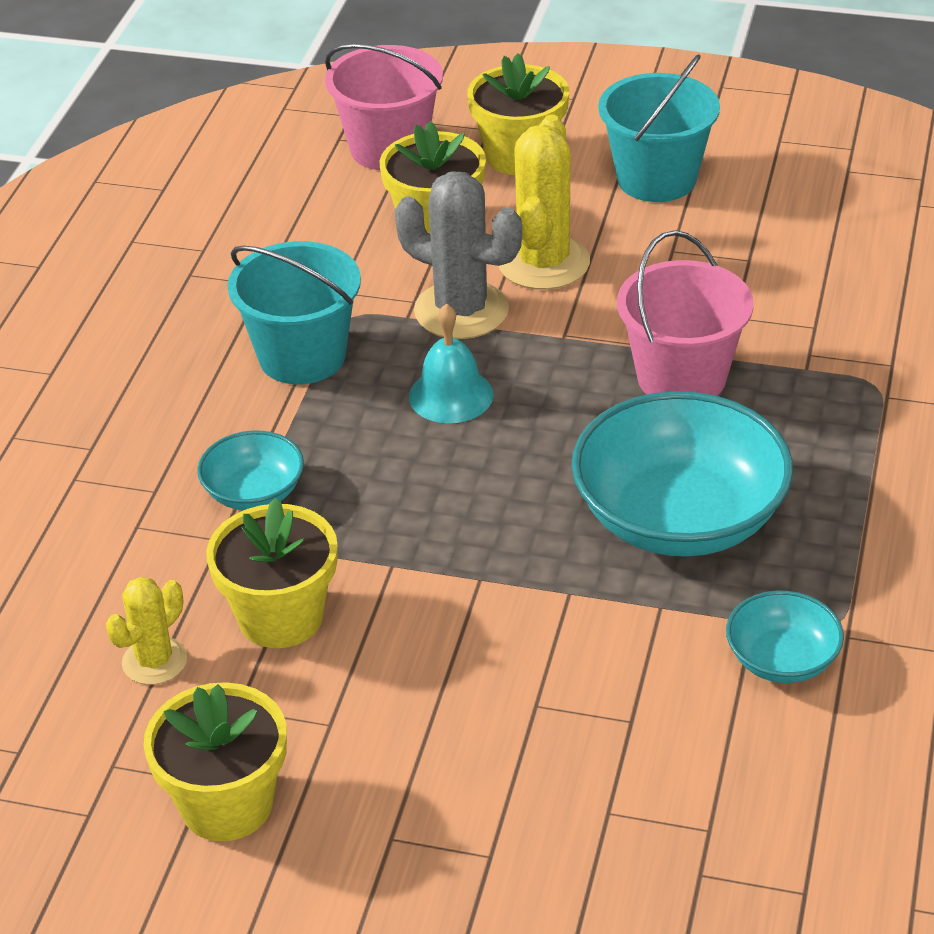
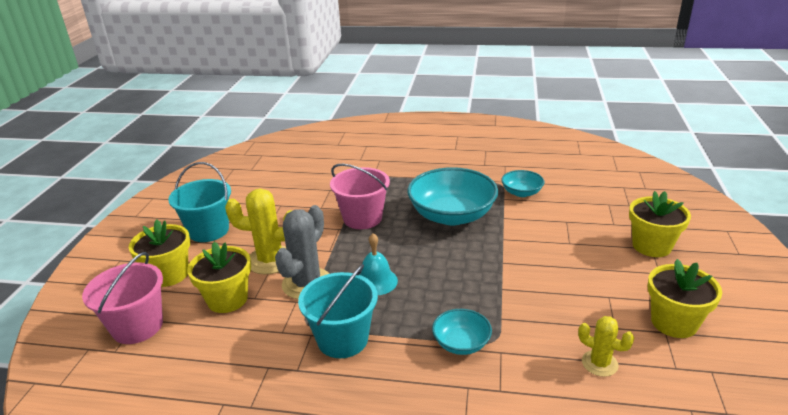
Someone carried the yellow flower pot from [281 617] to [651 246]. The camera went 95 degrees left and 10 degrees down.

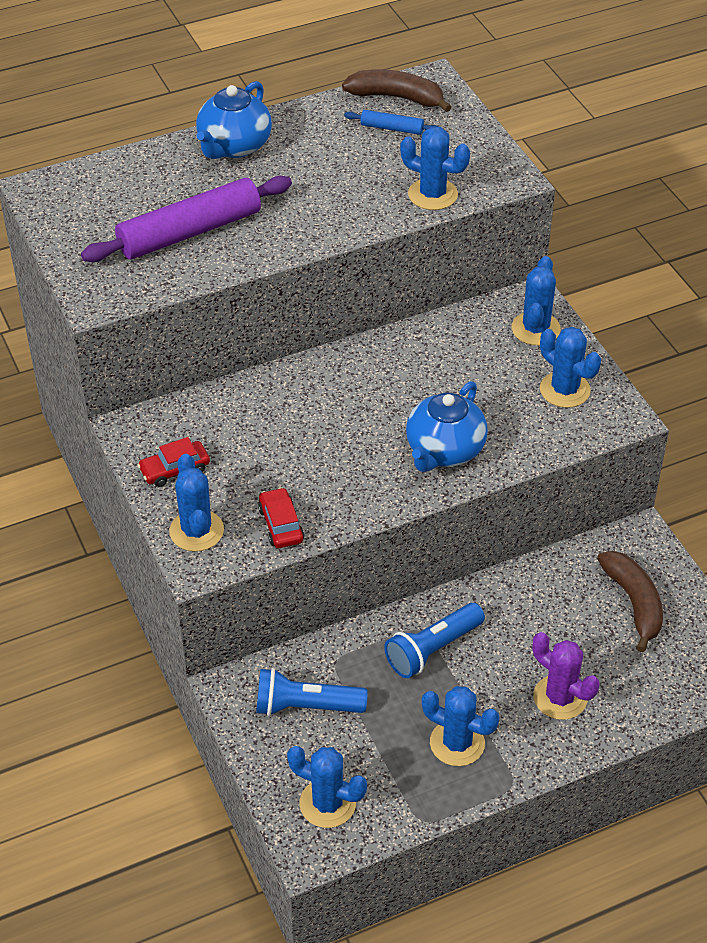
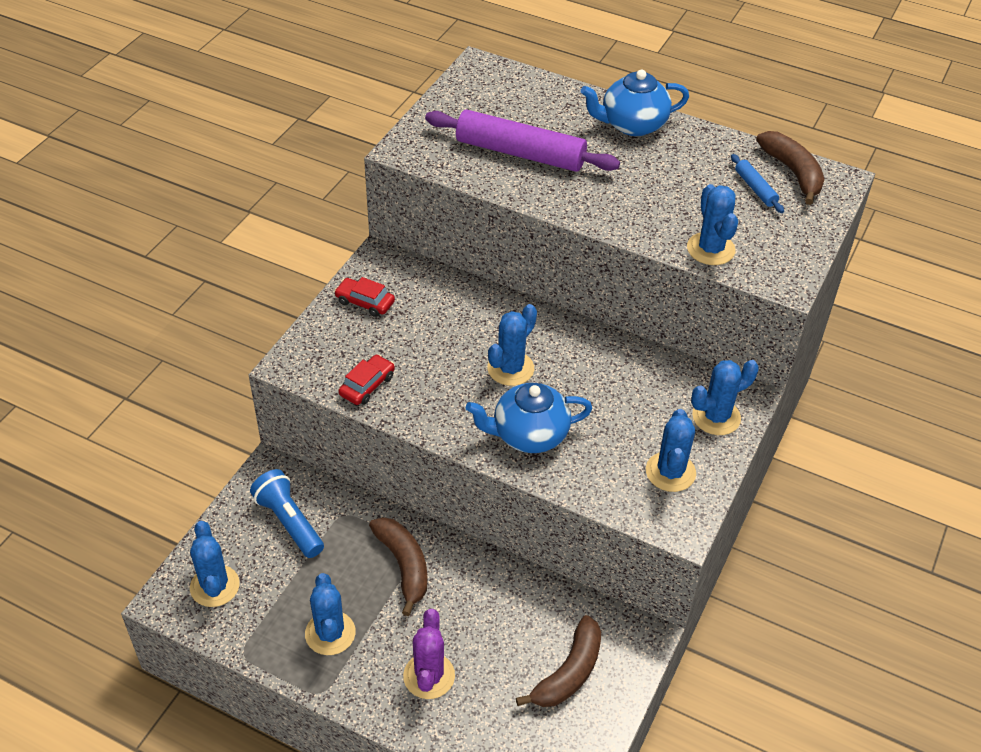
Someone swapped the blue flashlight at [432 649] for the brown banana at [404 566]. Someone carried the blue cactus from [196 531] to [510 368]. The camera went 50 degrees right and 0 degrees up.

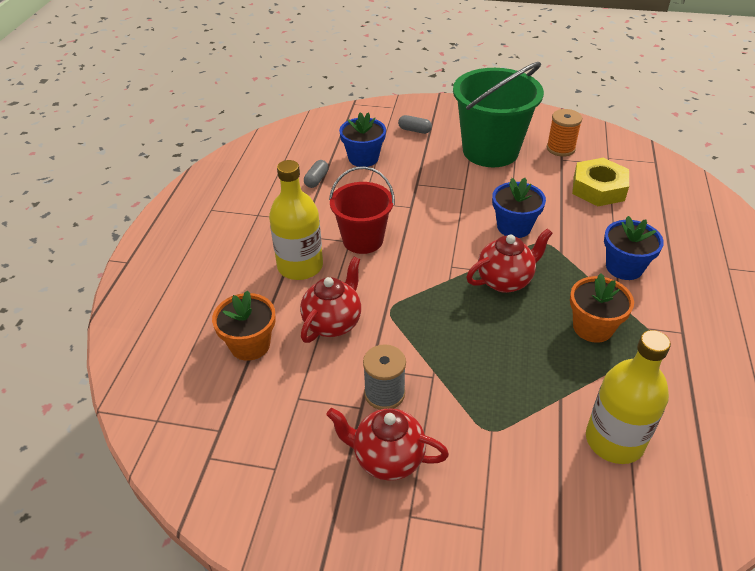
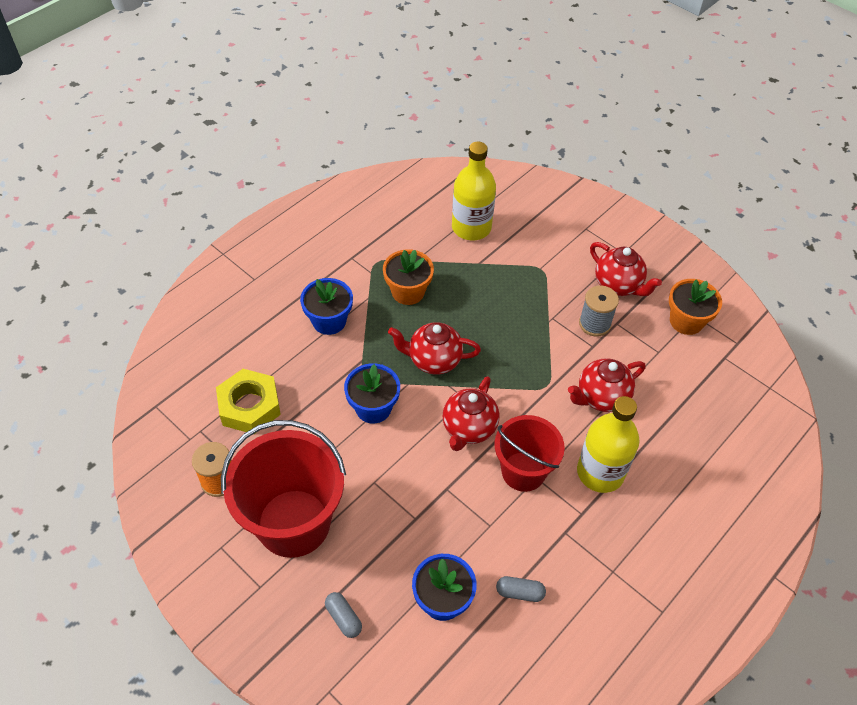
Someone repainted the green bucket at [490 151], which became the red bucket at [293 523]. Someone put down the red teapot at [469 429]. Someone rotated the grey capsule at [316 180] by 45 degrees clockwise. Someone carried the orange flower pot from [250 345] to [686 321]. The camera went 150 degrees left and 10 degrees up.

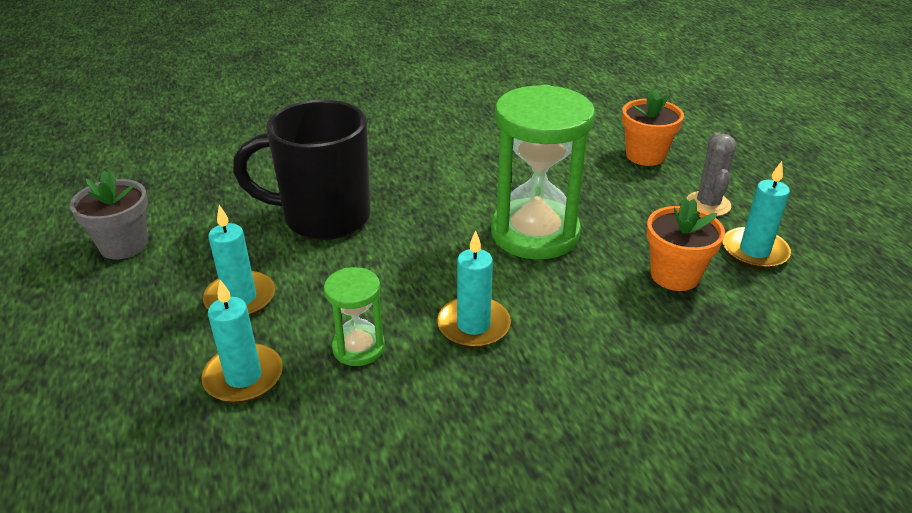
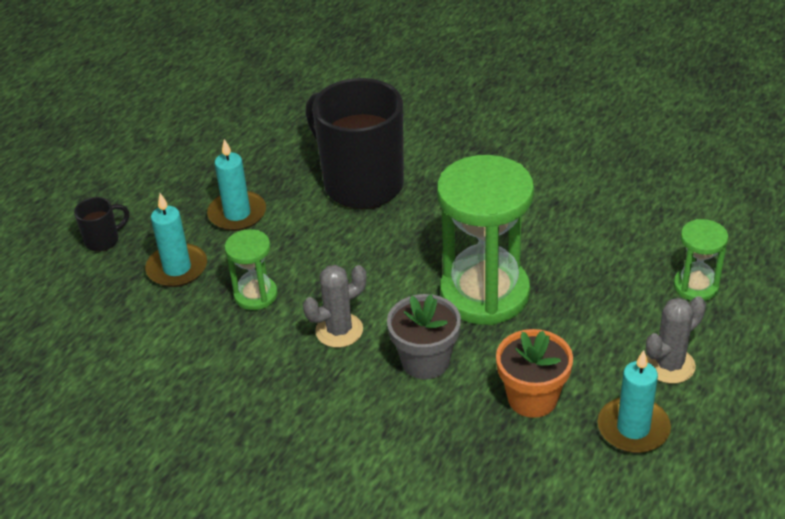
Someone put down the black mug at [103 240]. Someone swapped the turquoise candle at [473 325] for the grey cactus at [339 330]. Someone carried the grey flower pot from [124 245] to [425 361]. Someone swapped the orange flower pot at [645 155] for the green hourglass at [696 286]. The camera went 50 degrees right and 5 degrees up.

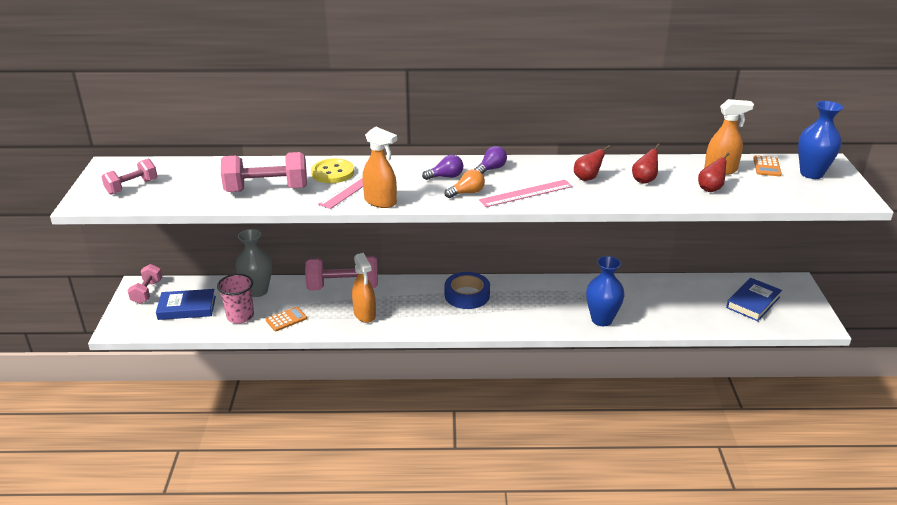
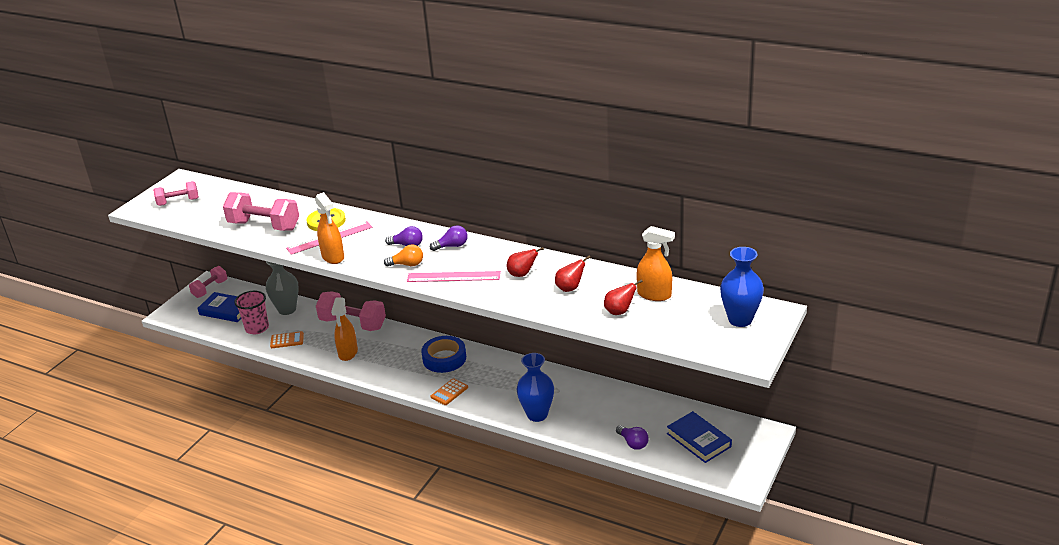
Someone carried the orange calculator from [767 166] to [449 392]. Someone put down the purple light bulb at [633 443]. Someone rotated the blue book at [753 302] by 75 degrees clockwise. The camera went 30 degrees right and 0 degrees up.

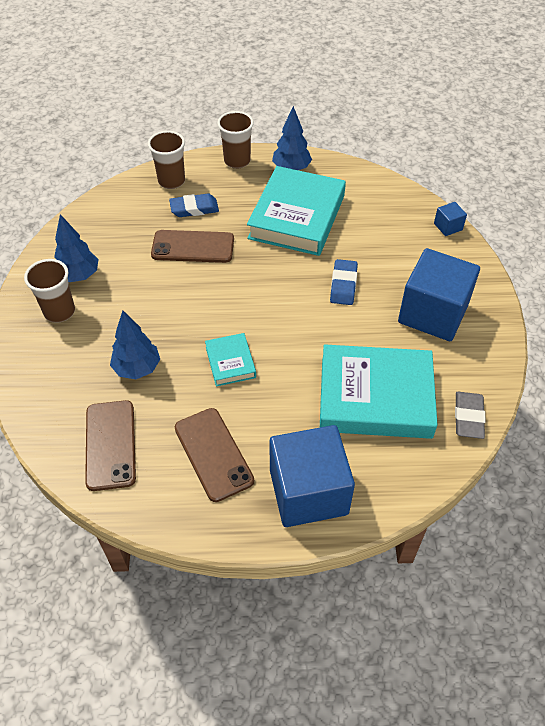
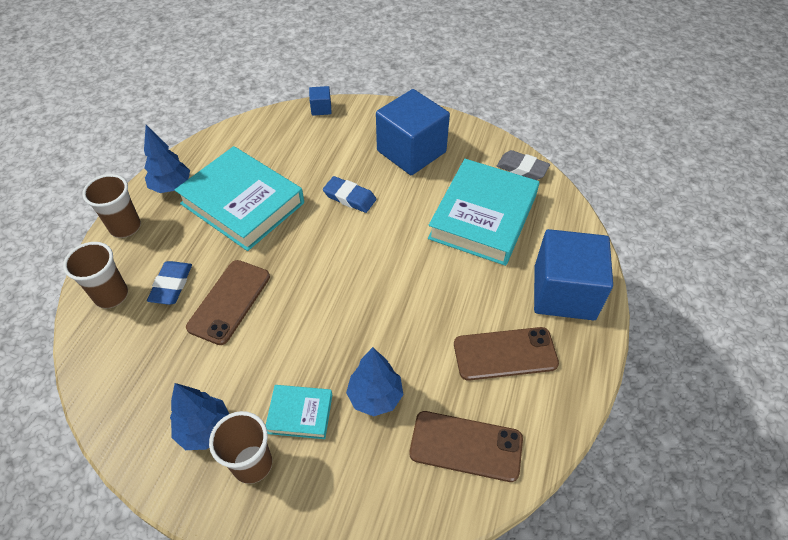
Someone carried the turquoise book from [230 362] to [300 414]. The camera went 70 degrees left and 0 degrees up.

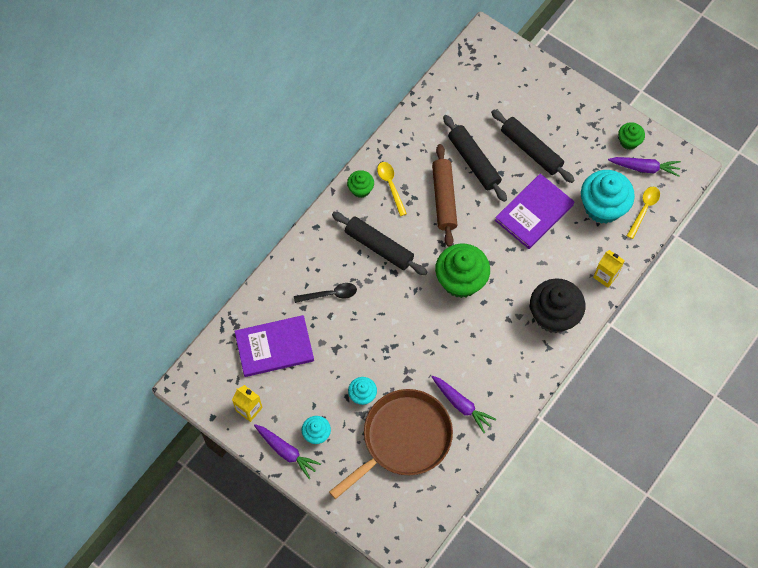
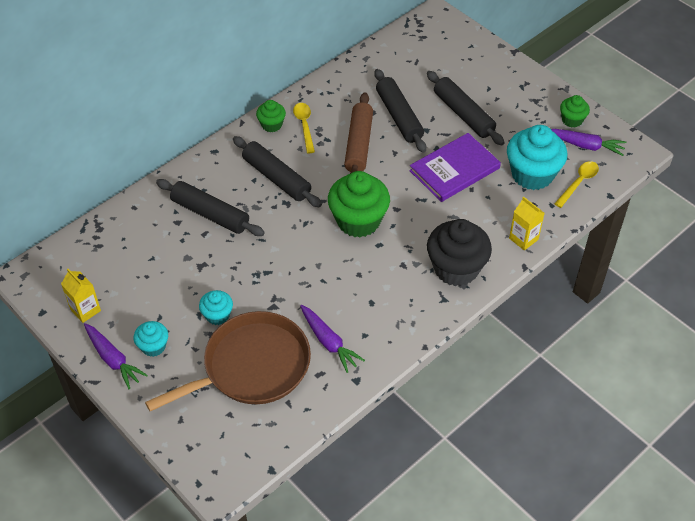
Someone swapped the black spoon at [330 294] for the black rolling pin at [210 214]. Someone took away the purple book at [274 347]. The camera went 10 degrees right and 15 degrees down.

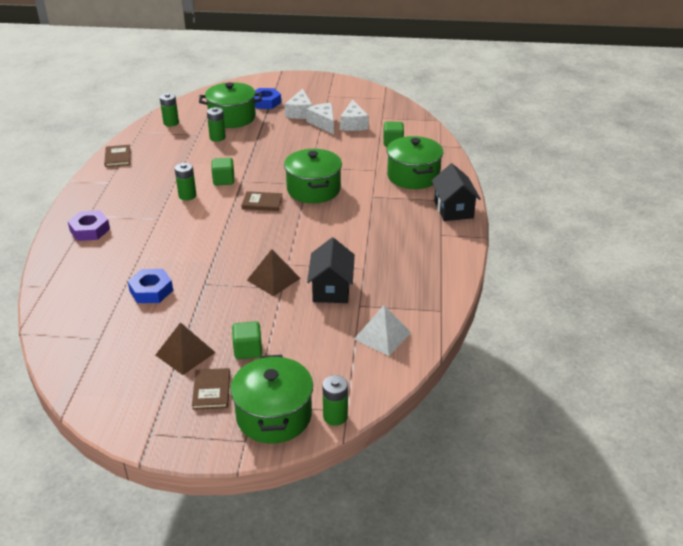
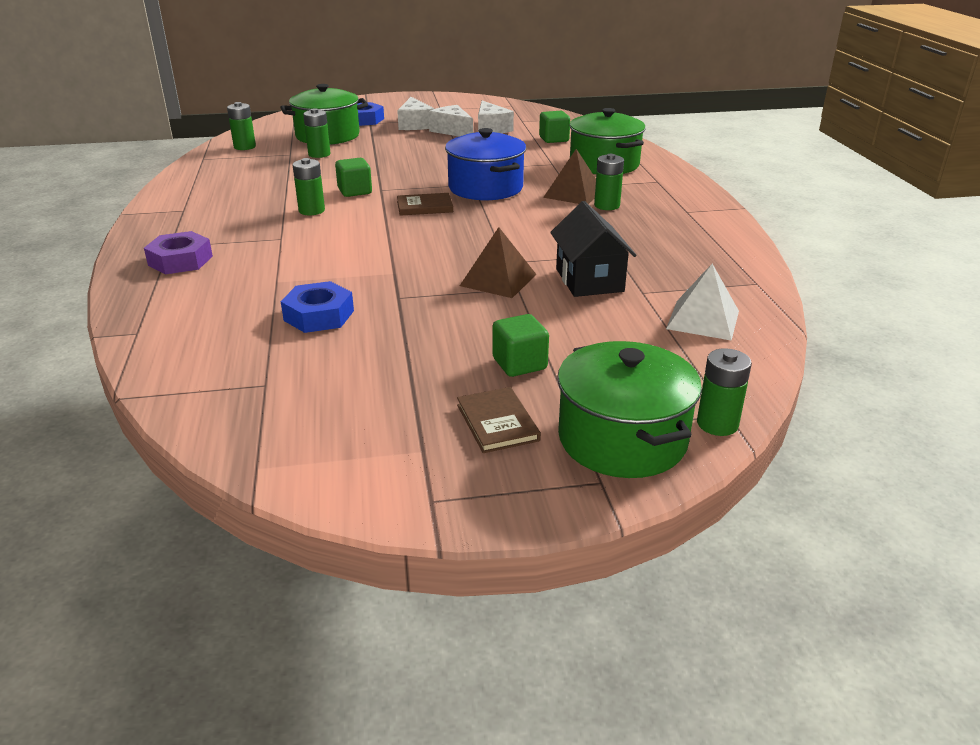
Someone repainted the green pot at [313 189], which became the blue pot at [485 188]. Someone carried the brown pyramid from [185 353] to [573 193]. Someone put down the green battery at [607 205]. Someone took away the brown book at [118 157]. Someone took away the black house at [453 209]. The camera went 15 degrees left and 5 degrees down.

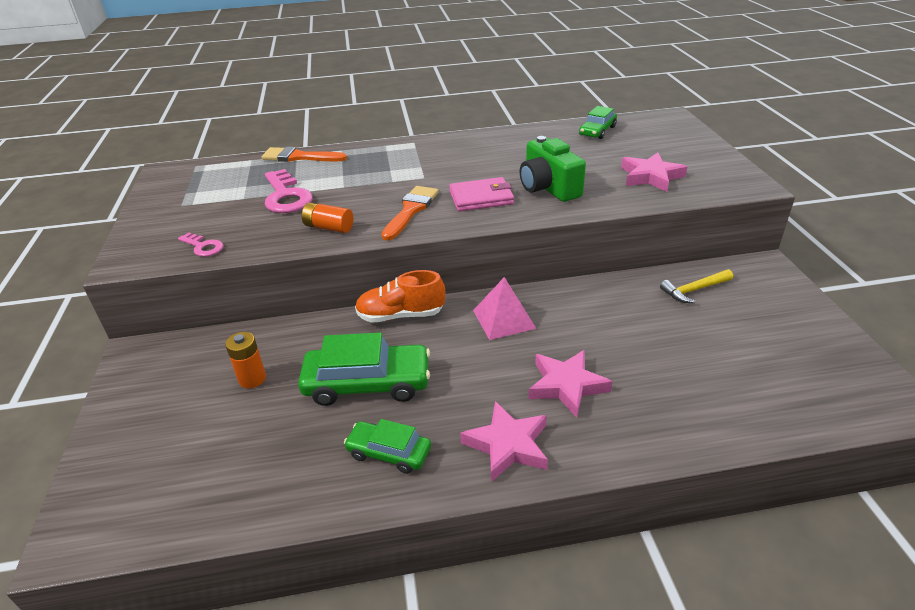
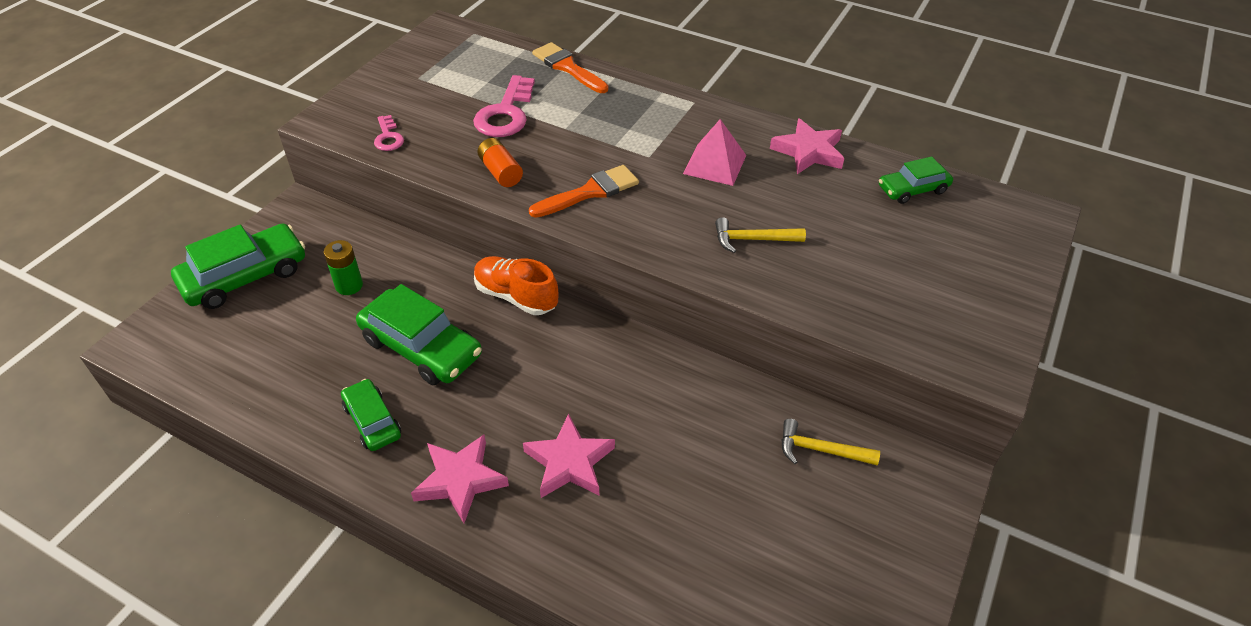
Someone put down the green car at [245 276]. Someone repainted the orange battery at [252 379], which became the green battery at [349 285]. Someone carried the pink pyramid from [504 319] to [714 164]. Someone swapped the green camera at [548 188] for the yellow hammer at [752 239]. Someone carried the pink star from [651 176] to [808 152]. Someone took away the pink wallet at [481 198]. The camera went 35 degrees right and 10 degrees up.

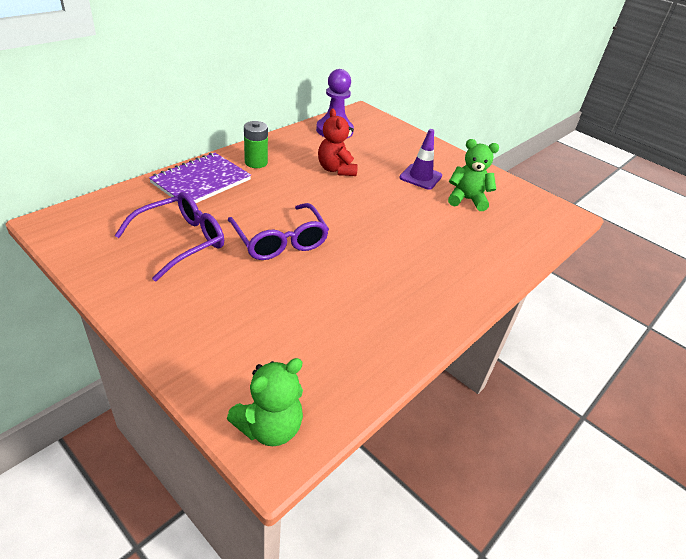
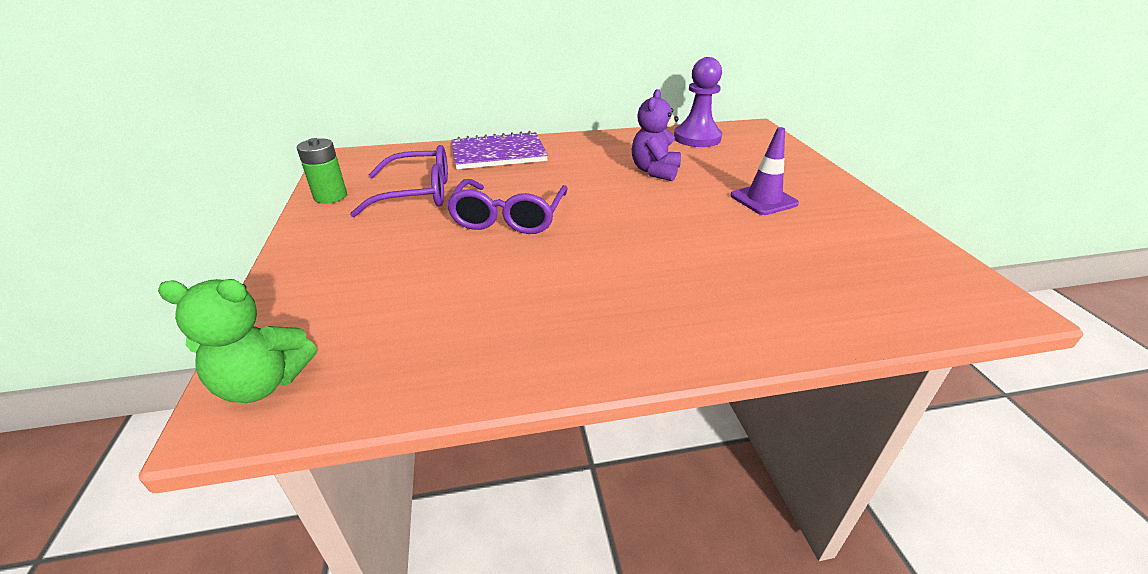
Someone carried the green battery from [256 162] to [330 196]. Someone repainted the red teddy bear at [336 169], which became the purple teddy bear at [655 171]. Someone took away the green teddy bear at [466 200]. The camera went 40 degrees right and 5 degrees down.

